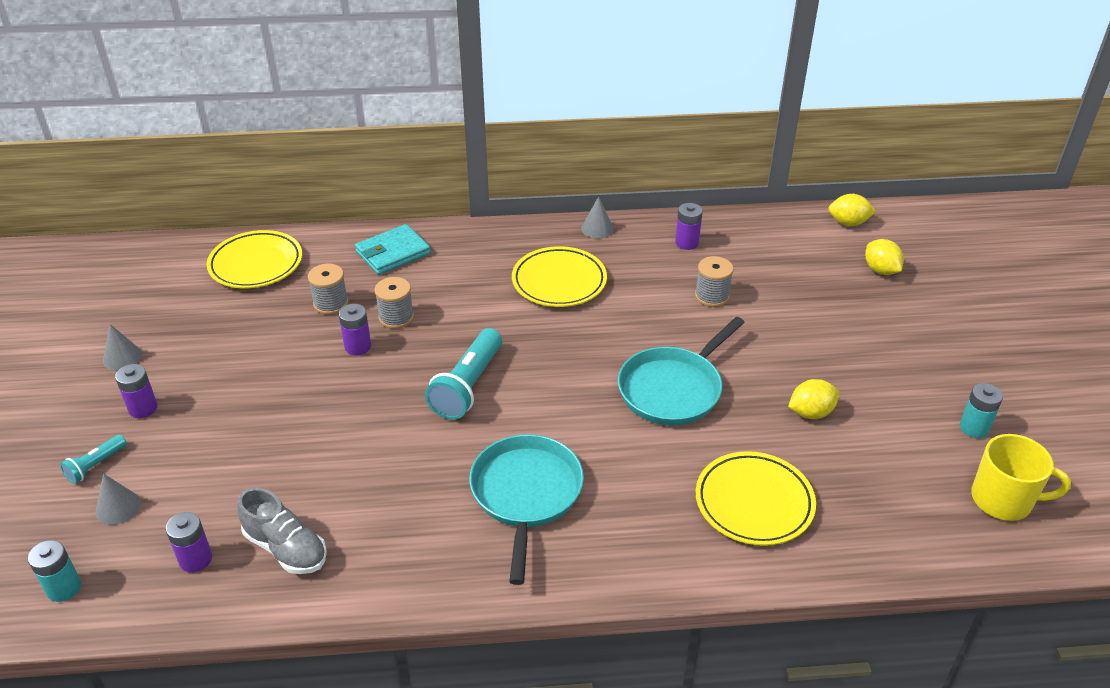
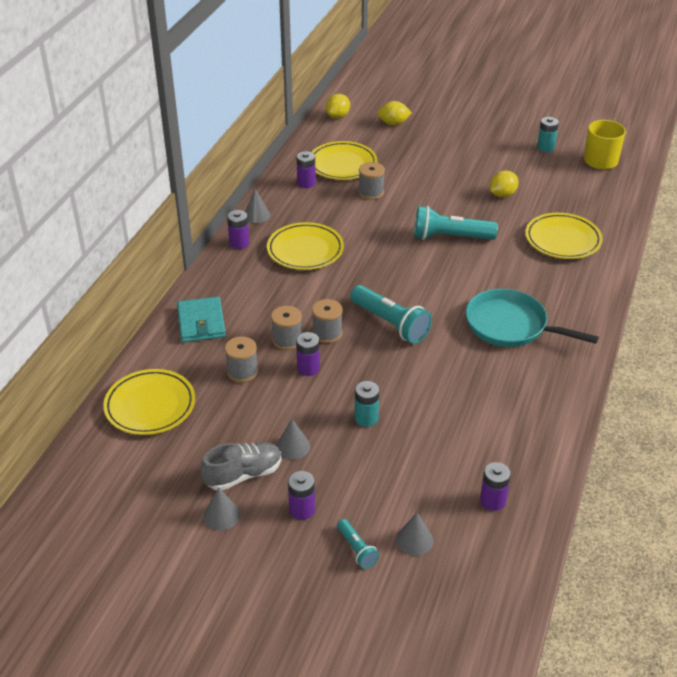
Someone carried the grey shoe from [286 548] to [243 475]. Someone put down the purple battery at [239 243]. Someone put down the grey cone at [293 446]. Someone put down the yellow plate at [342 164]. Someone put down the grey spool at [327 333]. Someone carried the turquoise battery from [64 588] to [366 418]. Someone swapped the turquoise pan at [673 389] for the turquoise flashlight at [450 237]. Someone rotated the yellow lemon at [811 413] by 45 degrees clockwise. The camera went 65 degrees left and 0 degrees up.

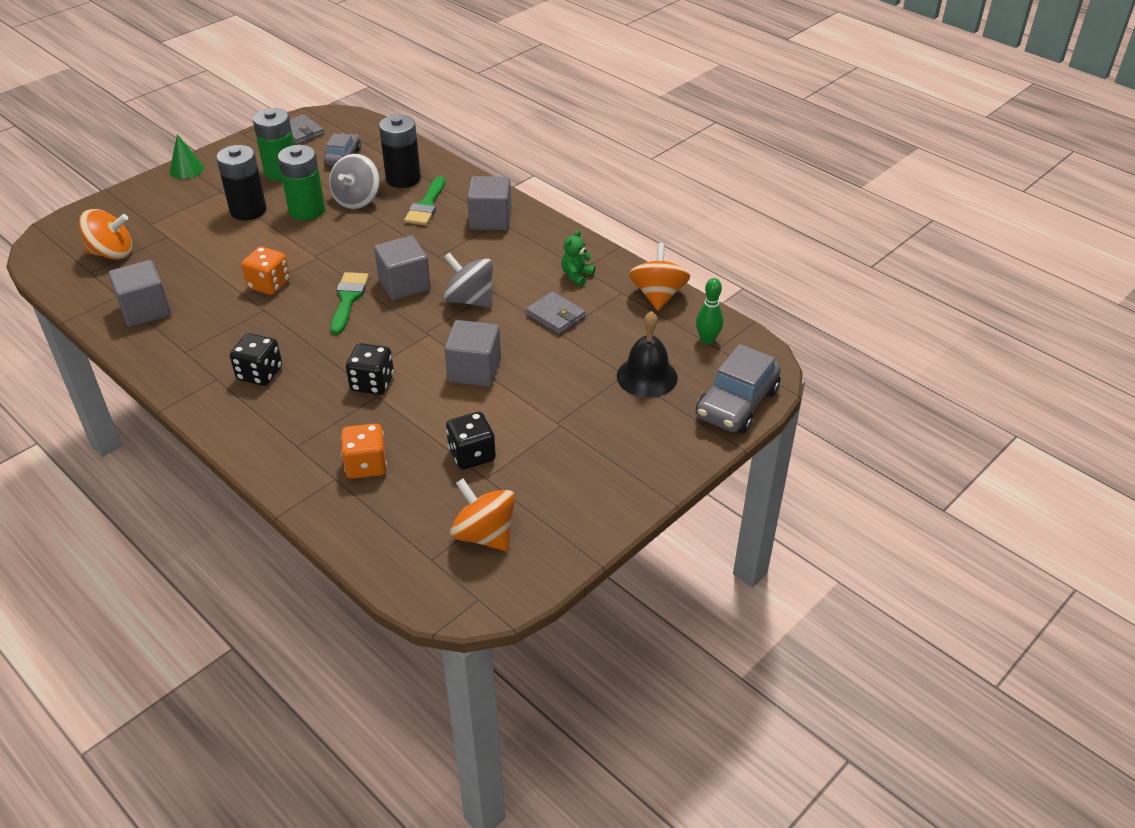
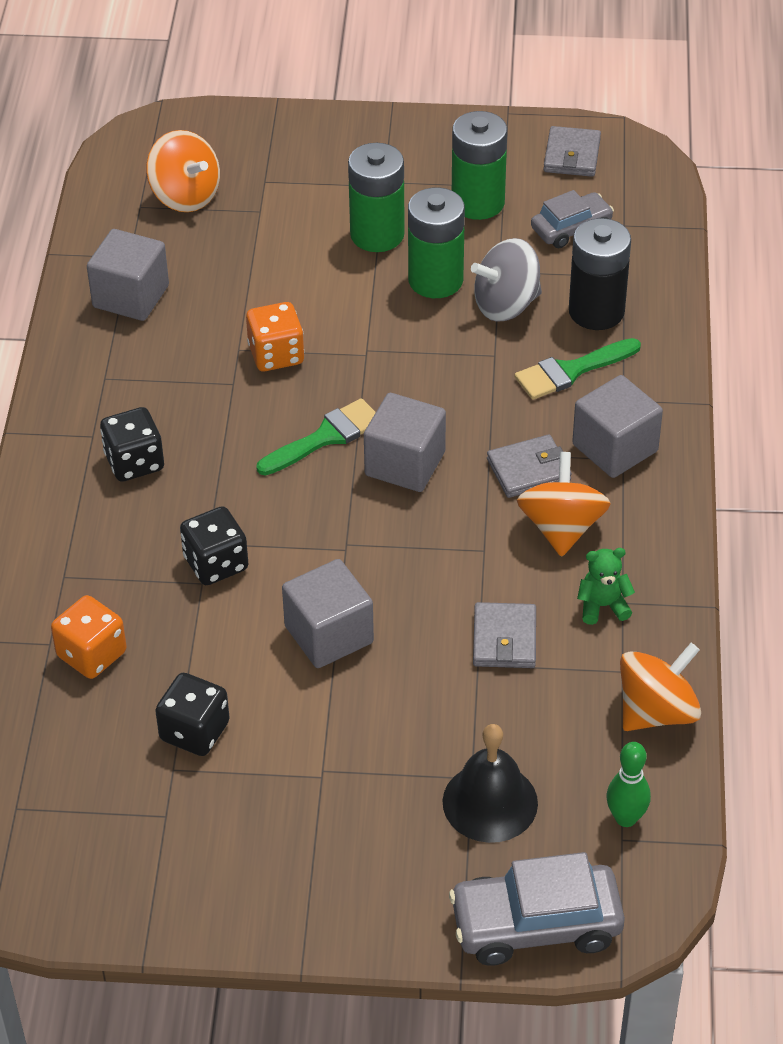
Someone repainted the black battery at [248 210], which became the green battery at [377 234]. Someone put down the grey wallet at [529 470]. Someone carried the orange spinning top from [484 535] to [561 528]. Someone took away the green cone at [186 169]. Someone took away the grey spinning top at [470 300]. The camera went 50 degrees right and 5 degrees up.

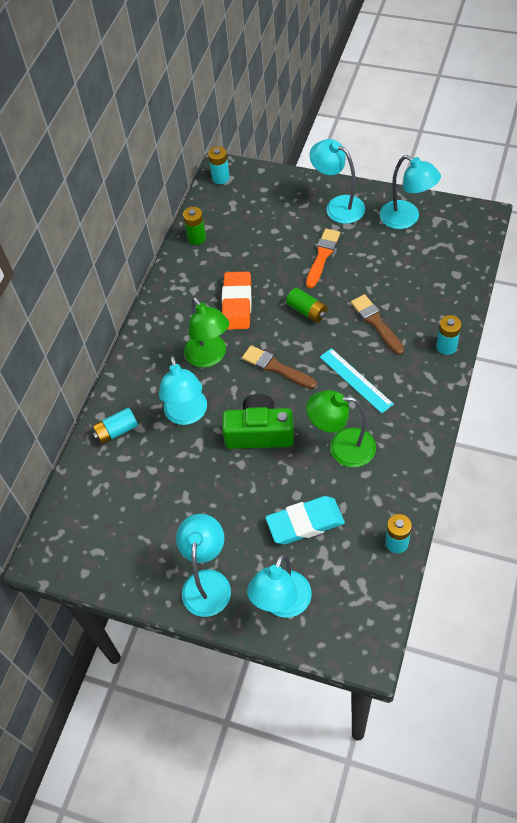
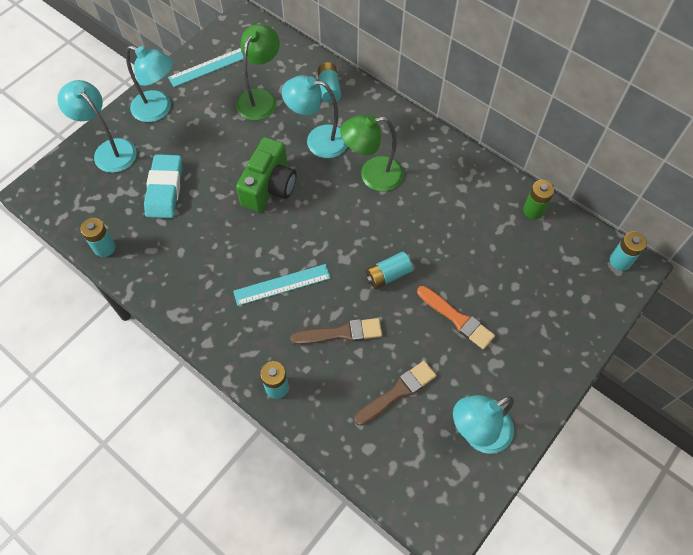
Someone put down the turquoise ruler at [208 67]. Someone carried the green lamp from [342 447] to [260 98]. Someone carried the brown brush from [276 367] to [397 392]. Someone repainted the green battery at [307 311], which became the turquoise battery at [388 275]. Someone took away the orange eraser at [237 304]. Someone took away the turquoise lamp at [338 206]. The camera went 105 degrees right and 5 degrees up.

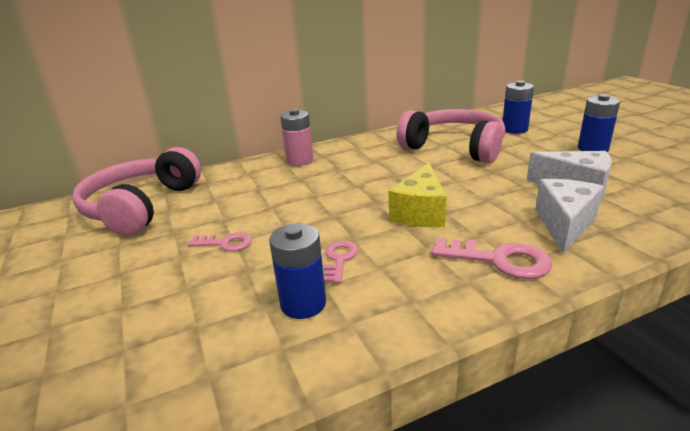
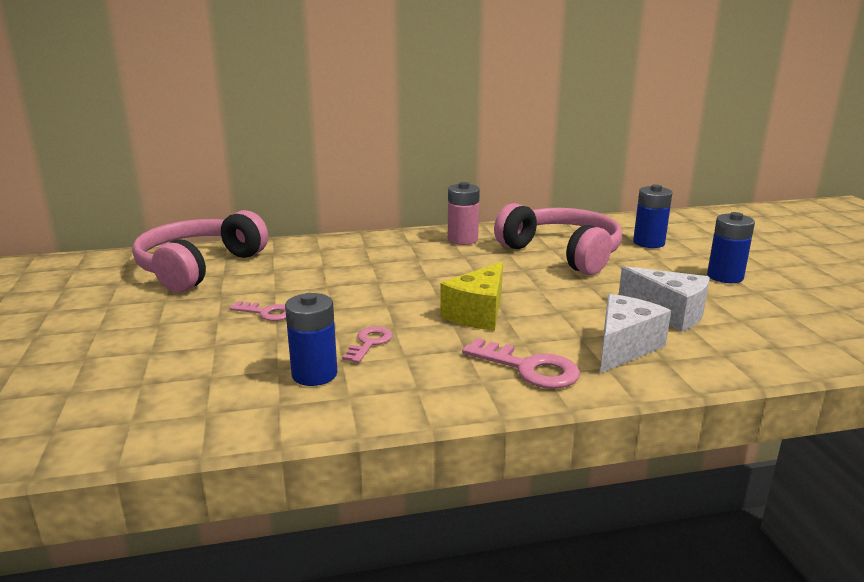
Someone carried the pink battery from [300 160] to [462 239]. The camera went 10 degrees right and 5 degrees down.

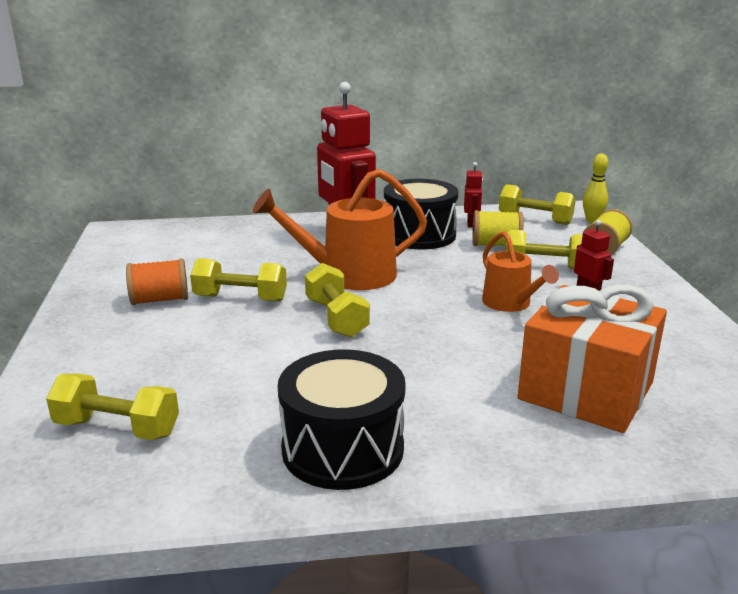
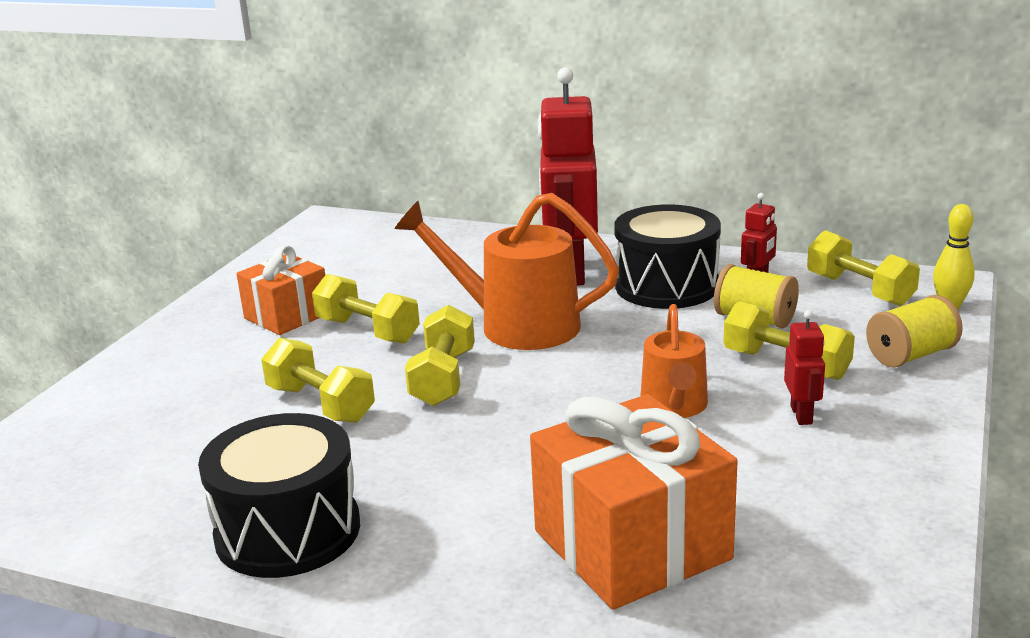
Someone swapped the orange spool at [160 300] for the orange gift at [287 316]. Someone carried the yellow dumbbell from [117 428] to [321 404]. The camera went 30 degrees right and 0 degrees up.

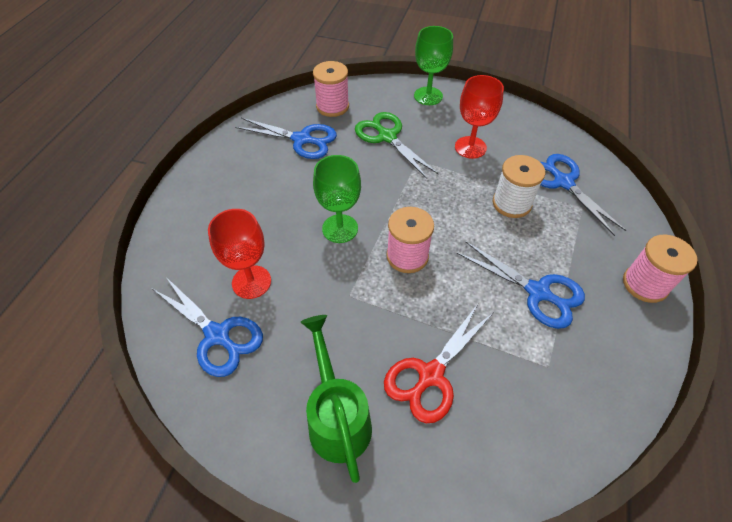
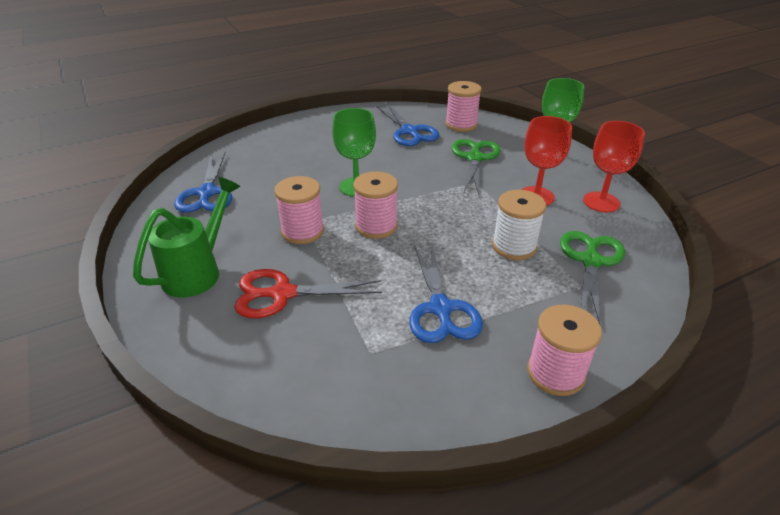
Someone put down the pink spool at [302 231]. Someone repainted the blue scissors at [563 182], which became the green scissors at [591 261]. Someone carried the red goblet from [251 282] to [601 202]. The camera went 45 degrees right and 15 degrees down.

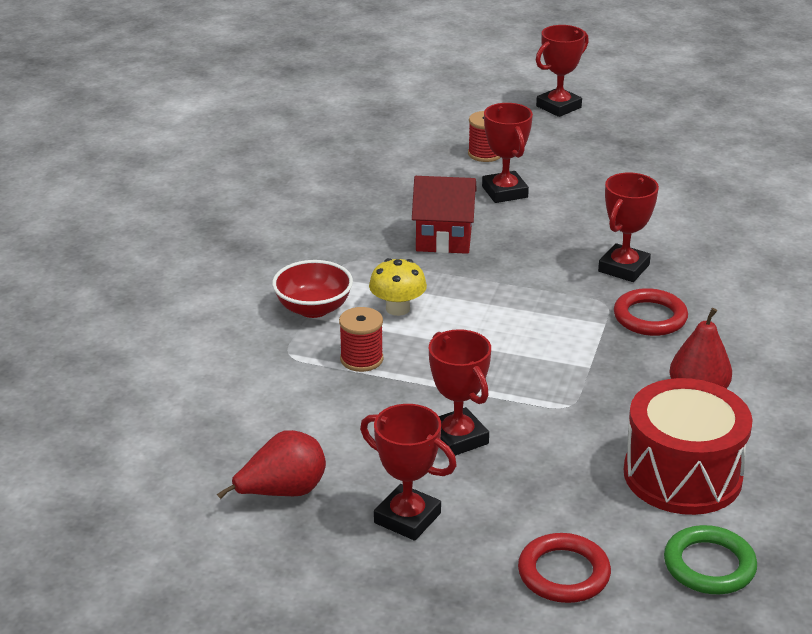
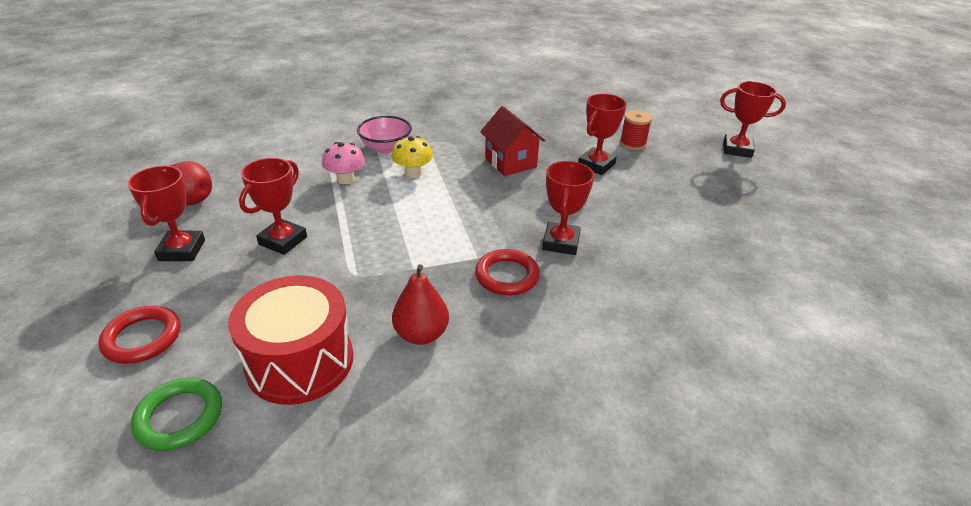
Someone swapped the red spool at [361 359] for the pink mushroom at [346 179]. Someone repainted the red bowl at [313 309], which became the pink bowl at [386 148]. Someone rotated the red trophy at [623 268] by 75 degrees counterclockwise. The camera went 55 degrees right and 5 degrees up.

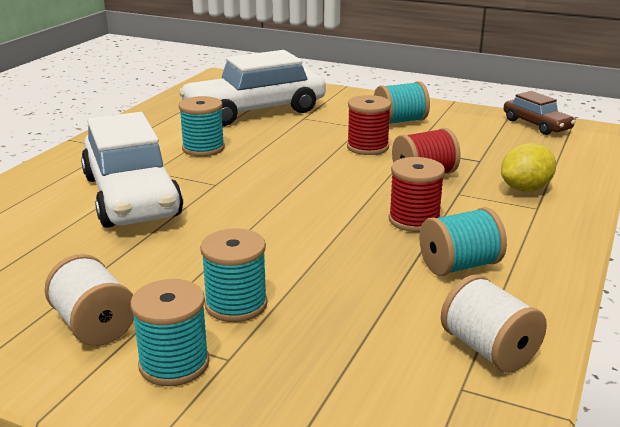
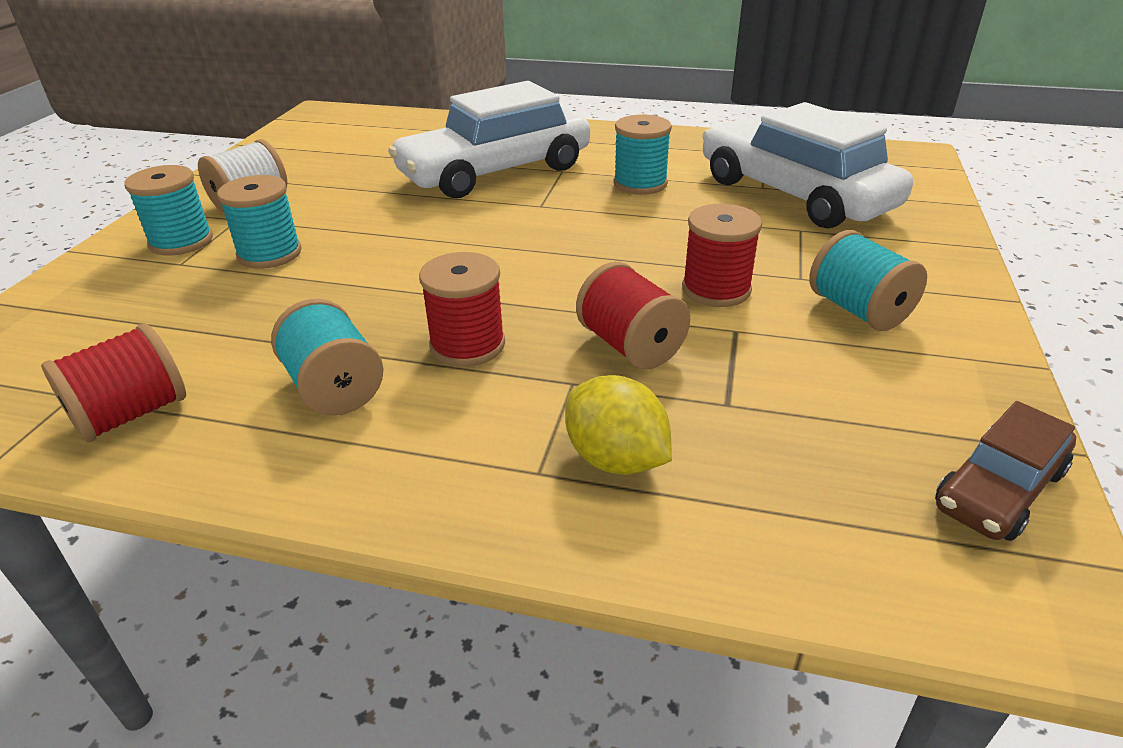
Someone repainted the white spool at [489 350], which became the red spool at [131 414]. The camera went 80 degrees right and 10 degrees up.

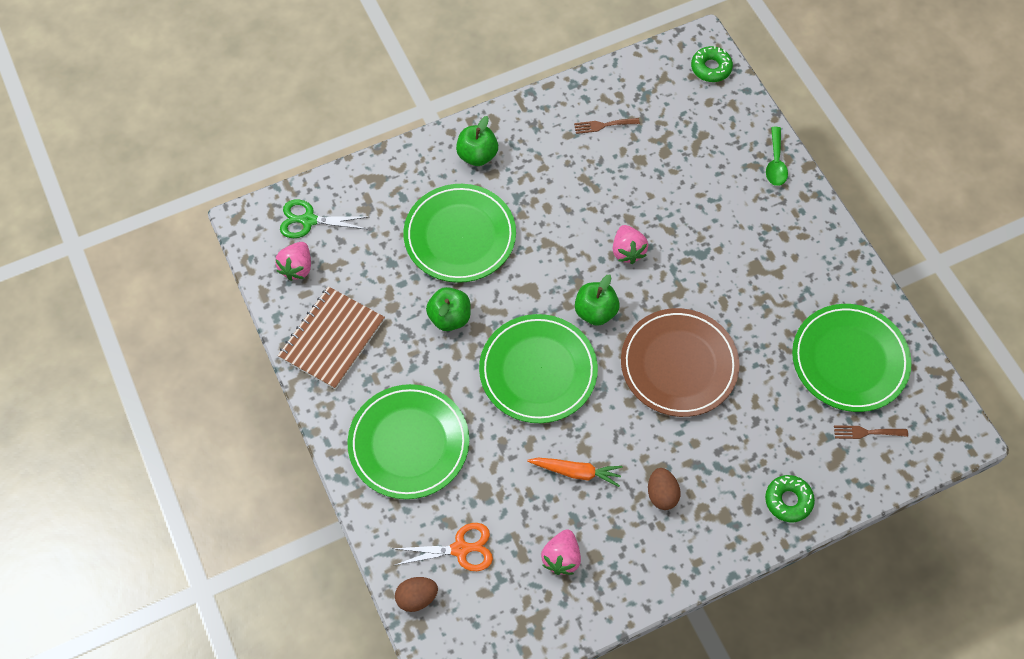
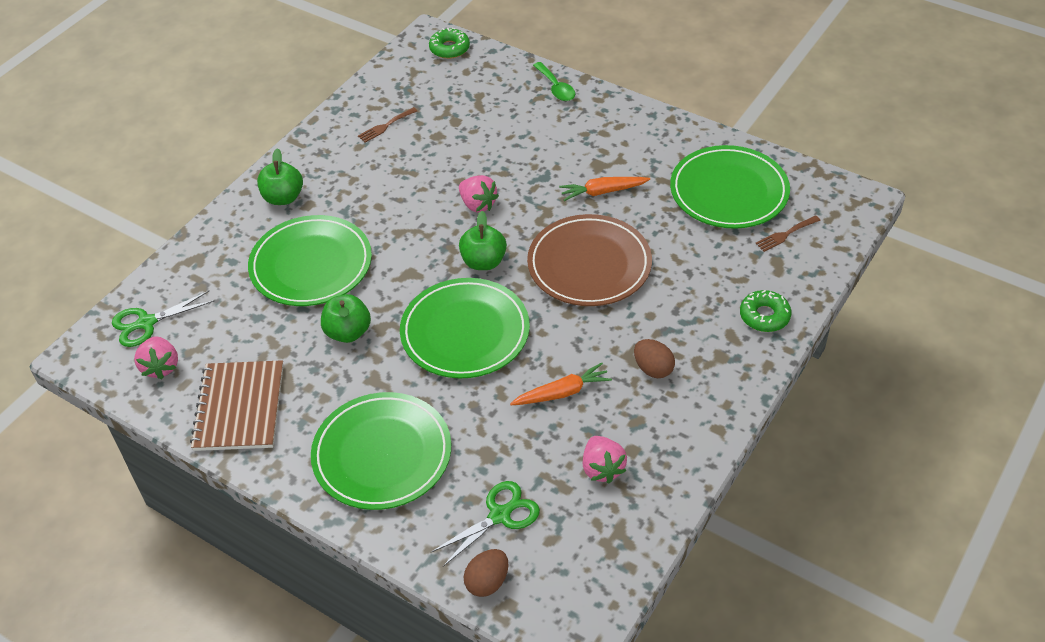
Someone repainted the orange scissors at [461 549], which became the green scissors at [500 515]. Someone put down the orange carrot at [603 192]. The camera went 30 degrees left and 15 degrees down.

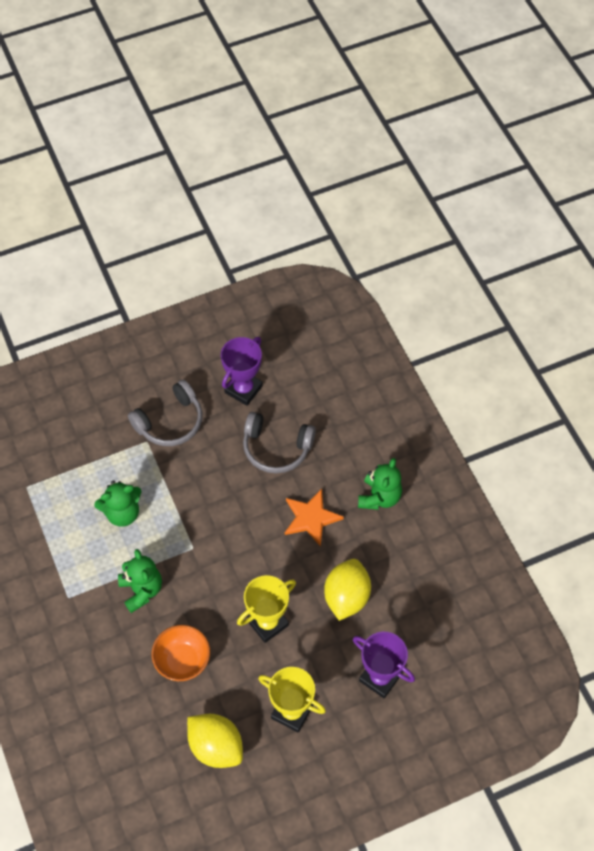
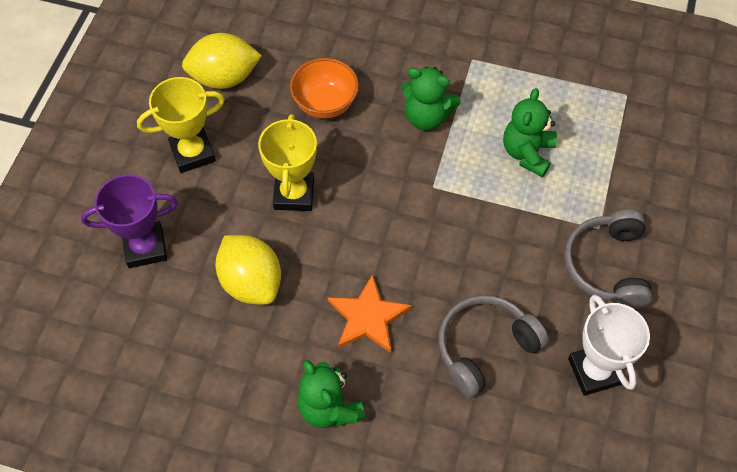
Someone repainted the purple trophy at [243 389], which became the white trophy at [594 371]. The camera went 130 degrees right and 0 degrees up.

